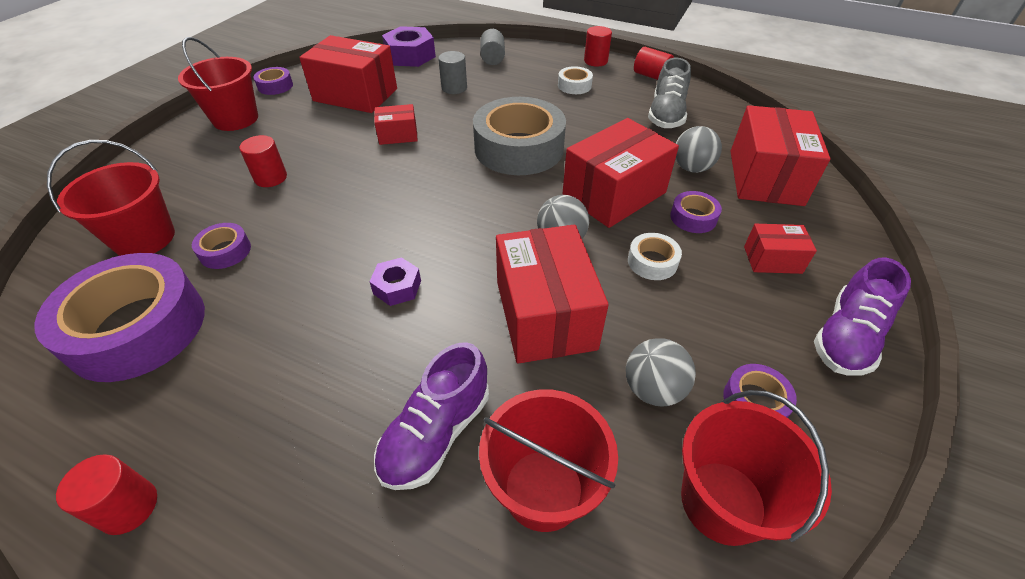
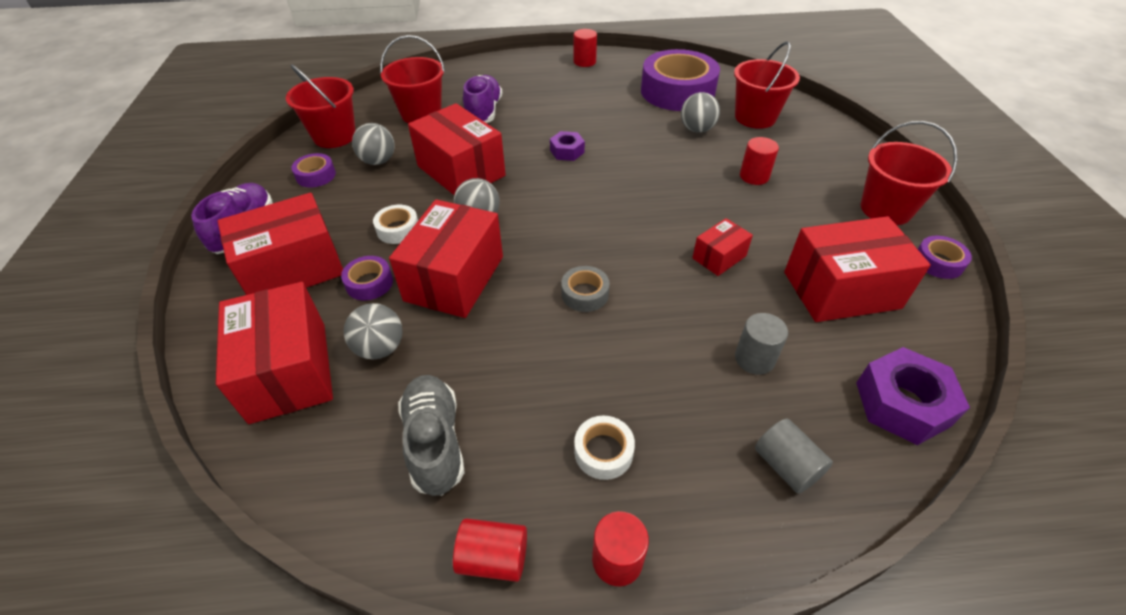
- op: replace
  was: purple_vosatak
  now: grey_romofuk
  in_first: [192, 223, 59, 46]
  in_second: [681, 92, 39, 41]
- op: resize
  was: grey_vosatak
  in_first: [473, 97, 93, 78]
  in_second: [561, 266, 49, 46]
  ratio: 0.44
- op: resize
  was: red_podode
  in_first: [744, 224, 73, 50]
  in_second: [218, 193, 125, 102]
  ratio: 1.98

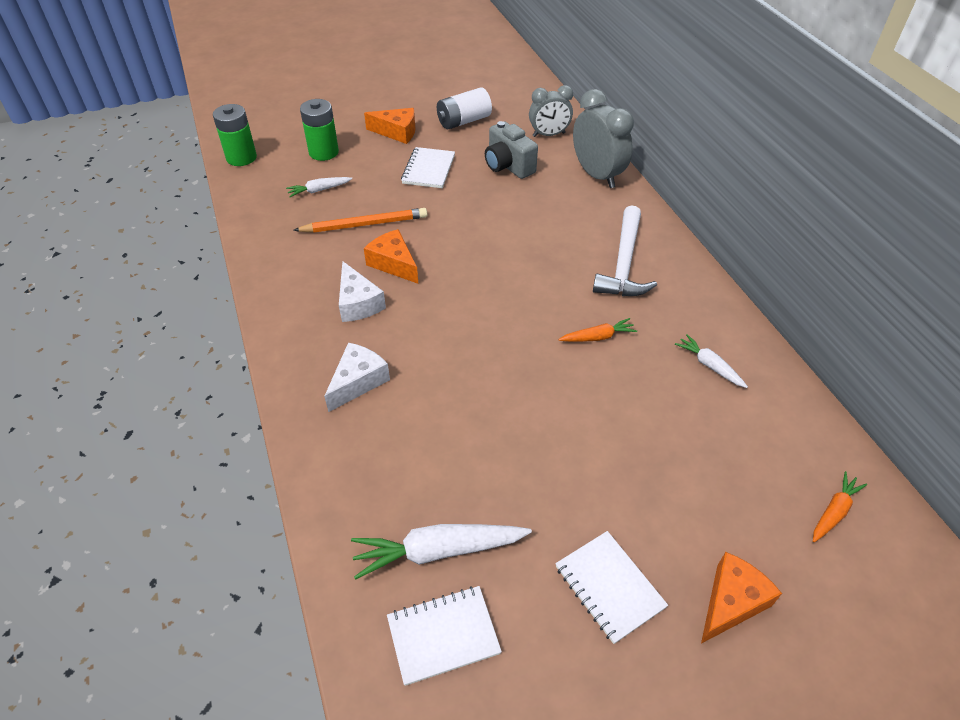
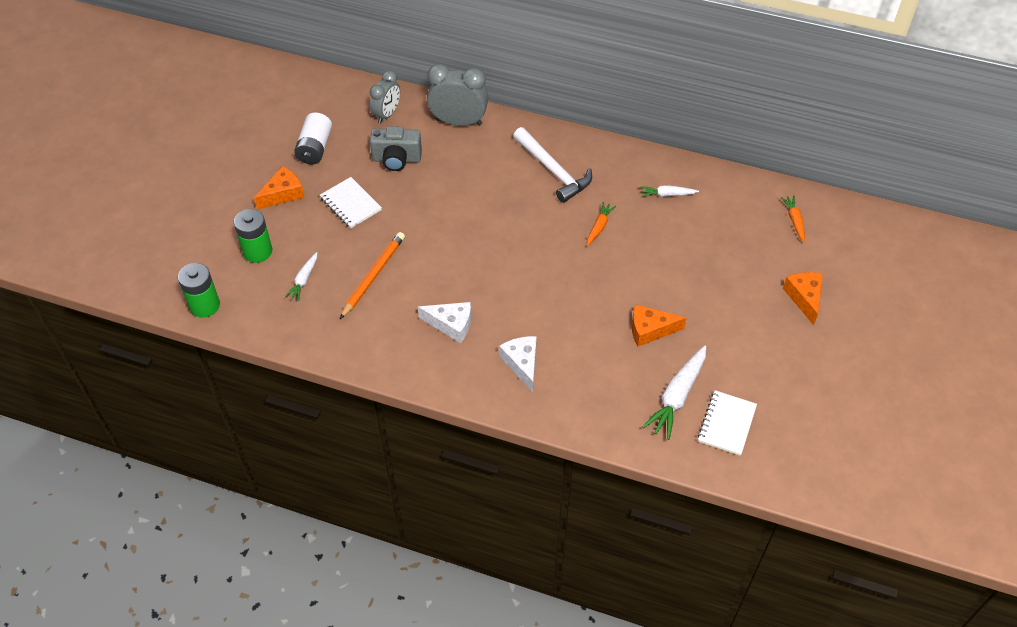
- op: move
  was: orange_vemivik
  in_first: [364, 229, 54, 55]
  in_second: [632, 304, 55, 42]
- op: delete
  was: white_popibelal
  in_first: [555, 531, 113, 113]

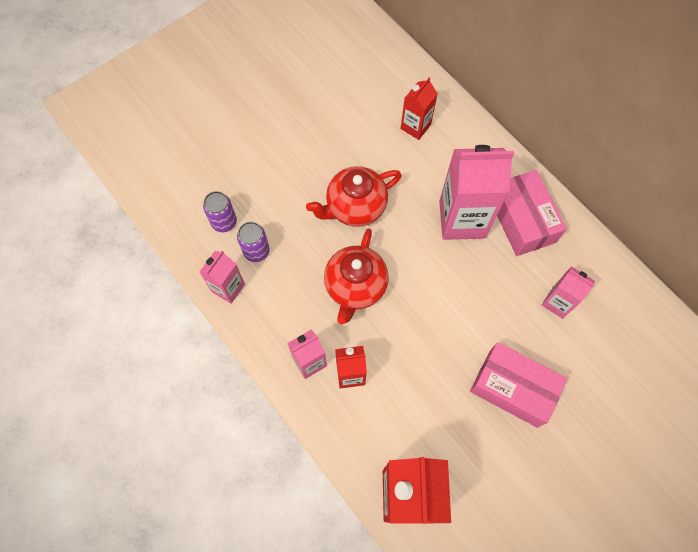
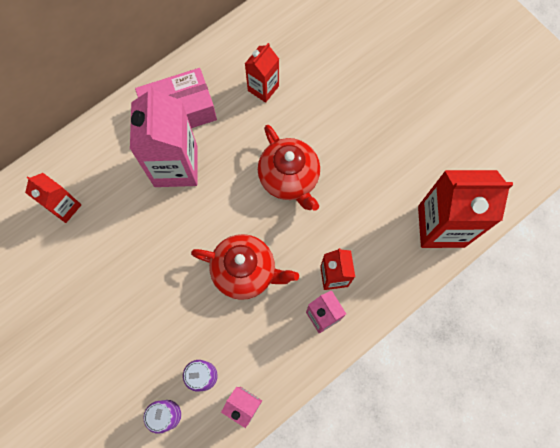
- op: move
  was: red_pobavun
  in_first: [306, 166, 96, 61]
  in_second: [258, 125, 62, 86]
- op: delete
  was: pink_podode
  in_first: [470, 342, 98, 86]
- op: recolor
  was: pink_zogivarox
  now: red_zogivarox
  in_first: [542, 266, 53, 53]
  in_second: [245, 43, 34, 60]

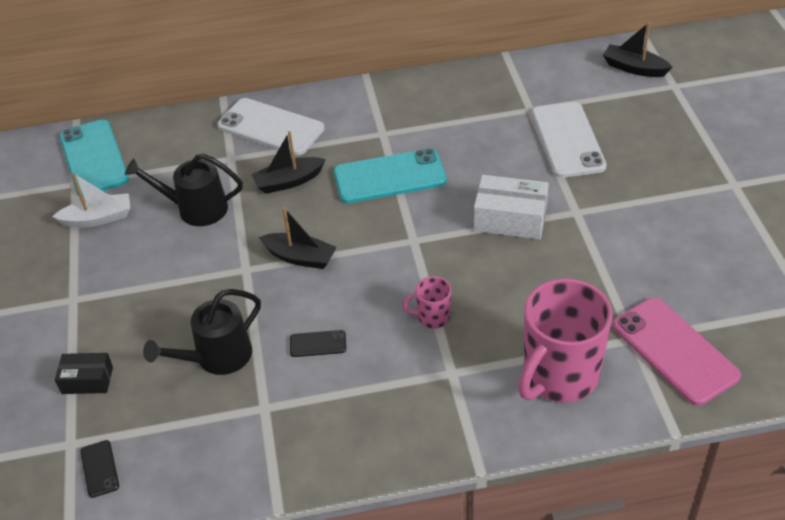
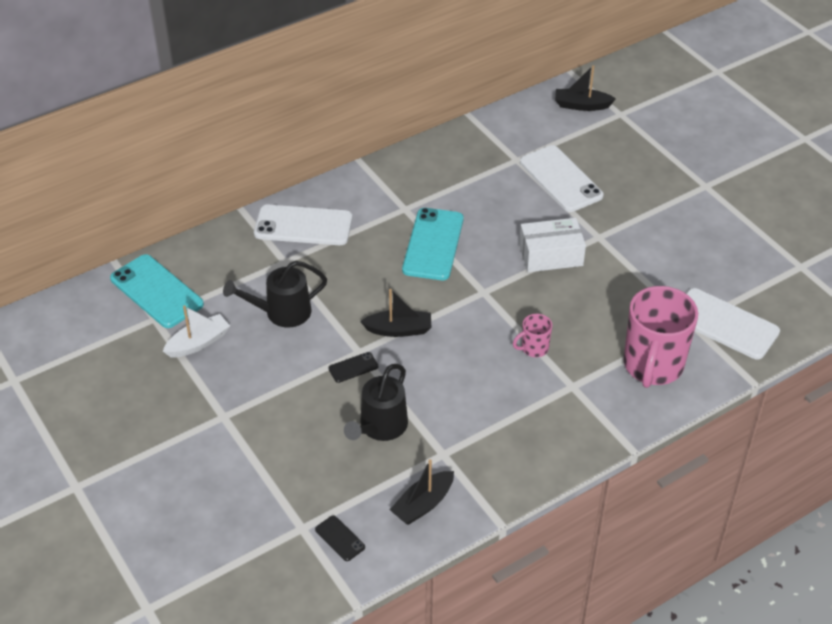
- op: delete
  was: black_podode
  in_first: [55, 353, 58, 41]
- op: move
  was: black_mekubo
  in_first: [251, 131, 75, 63]
  in_second: [390, 459, 64, 66]
- op: move
  was: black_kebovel
  in_first: [290, 330, 56, 27]
  in_second: [328, 352, 50, 31]
- op: rotate
  was: turquoise_kebovel
  in_first: [333, 148, 114, 55]
  in_second: [402, 208, 62, 72]
  clockwise: -45
- op: recolor
  was: pink_kebovel
  now: white_kebovel
  in_first: [612, 297, 129, 109]
  in_second: [686, 288, 94, 71]

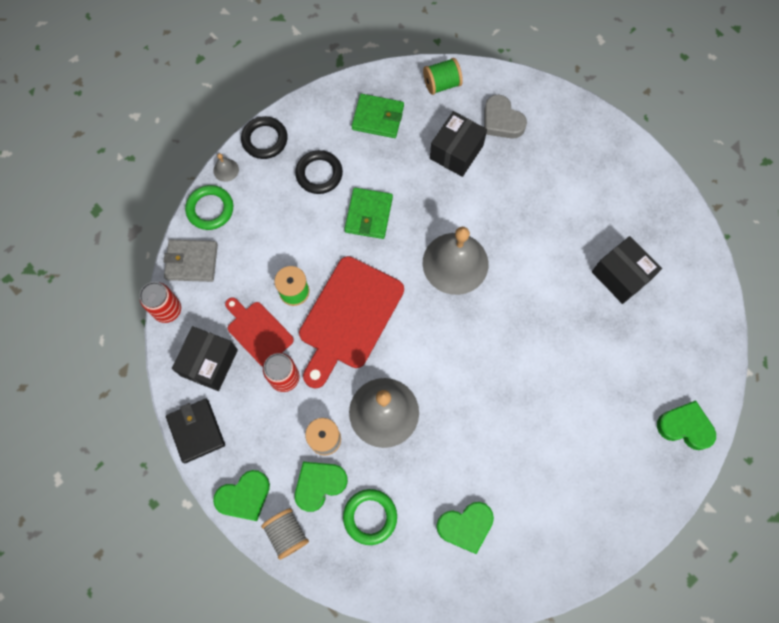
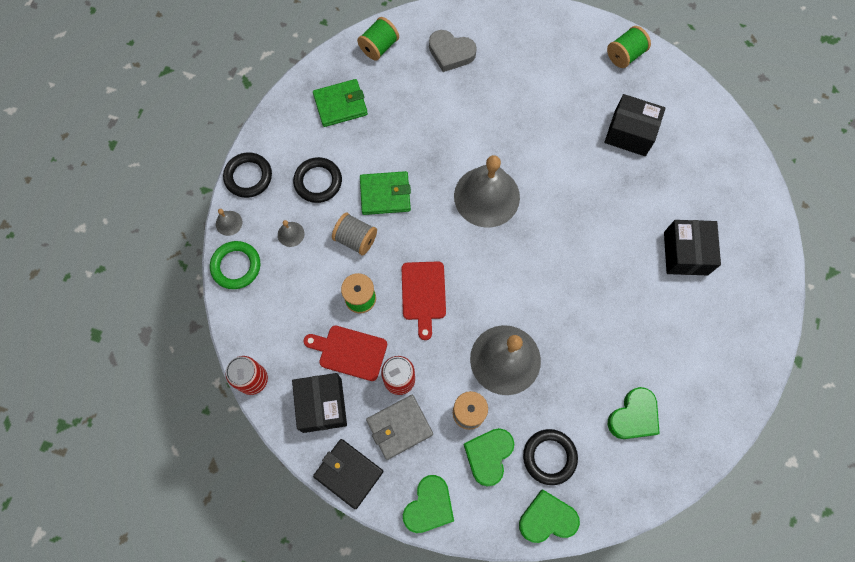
- op: move
  was: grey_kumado
  in_first: [164, 240, 54, 42]
  in_second: [366, 395, 67, 65]
- op: move
  was: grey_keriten
  in_first: [261, 508, 48, 52]
  in_second: [332, 213, 45, 43]
- op: resize
  was: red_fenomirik
  in_first: [299, 256, 105, 133]
  in_second: [402, 261, 44, 79]
  ratio: 0.58
- op: recolor
  was: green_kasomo
  now: black_kasomo
  in_first: [343, 489, 54, 56]
  in_second: [523, 429, 55, 56]
- op: rotate
  was: green_kumado
  in_first: [344, 188, 49, 51]
  in_second: [360, 171, 51, 44]
  clockwise: -75
- op: move
  was: black_podode
  in_first: [430, 111, 57, 66]
  in_second: [664, 220, 57, 55]
- op: move
  was: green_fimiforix
  in_first: [657, 400, 59, 50]
  in_second: [519, 490, 61, 53]
- op: insert
  now: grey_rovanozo
  in_second: [278, 220, 27, 27]
- op: insert
  now: green_keriten
  in_second: [607, 26, 44, 42]

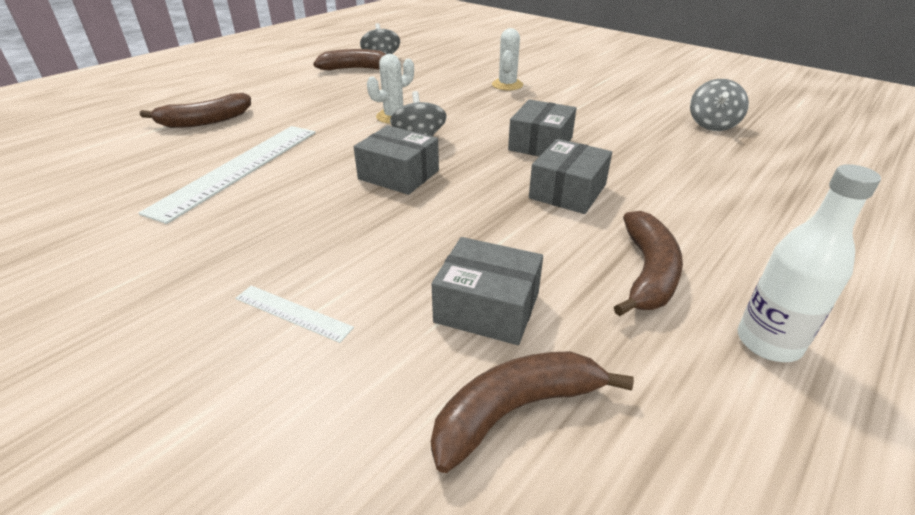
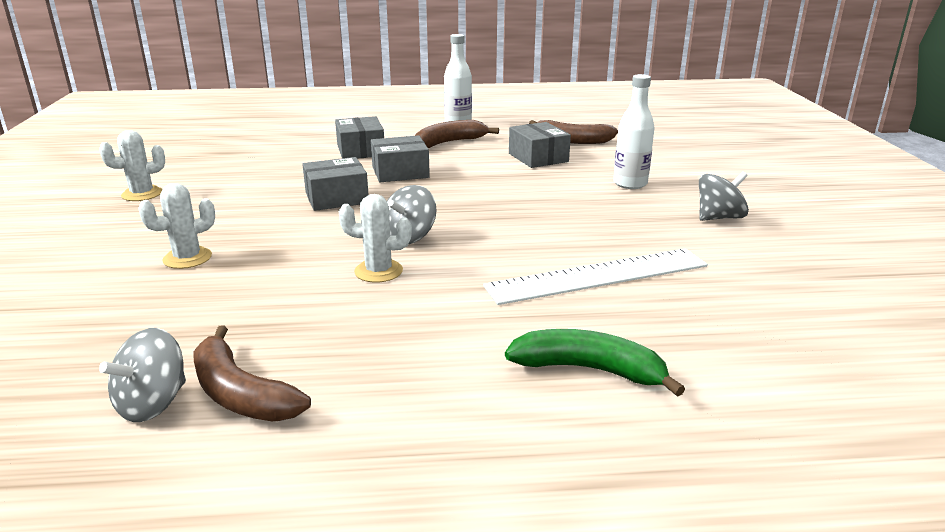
- op: recolor
  was: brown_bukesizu
  now: green_bukesizu
  in_first: [140, 93, 111, 35]
  in_second: [505, 329, 180, 68]
- op: replace
  was: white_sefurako
  now: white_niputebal
  in_first: [235, 286, 119, 57]
  in_second: [613, 74, 42, 115]
- op: move
  was: grey_podode
  in_first: [354, 125, 85, 70]
  in_second: [335, 116, 49, 43]
- op: move
  was: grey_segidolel
  in_first: [690, 79, 59, 52]
  in_second: [699, 171, 50, 50]
- op: insert
  now: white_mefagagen
  in_second: [99, 130, 66, 71]

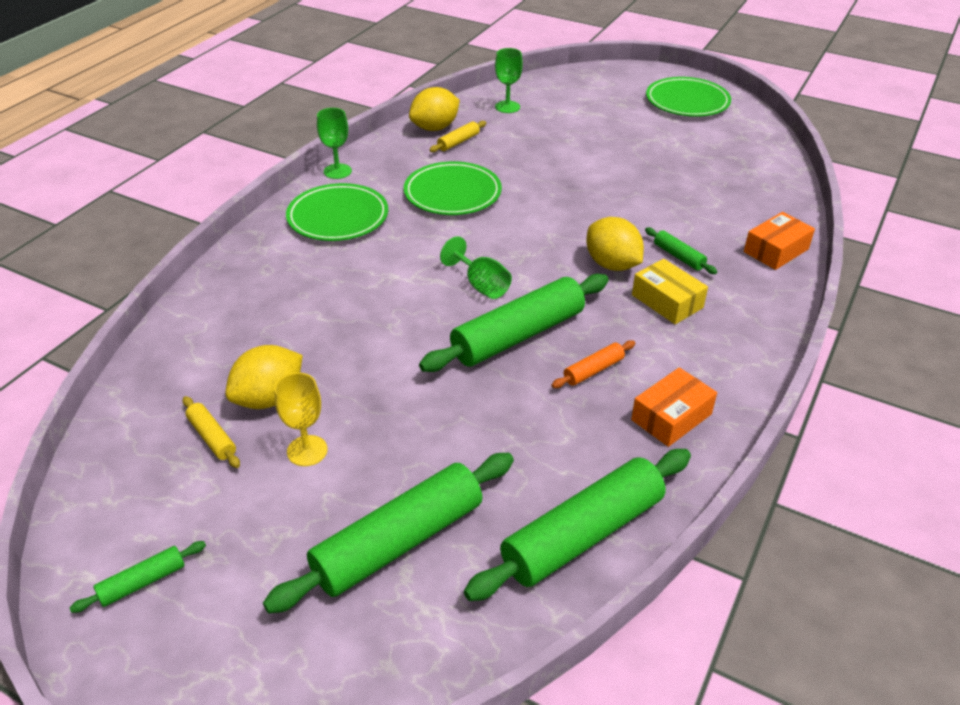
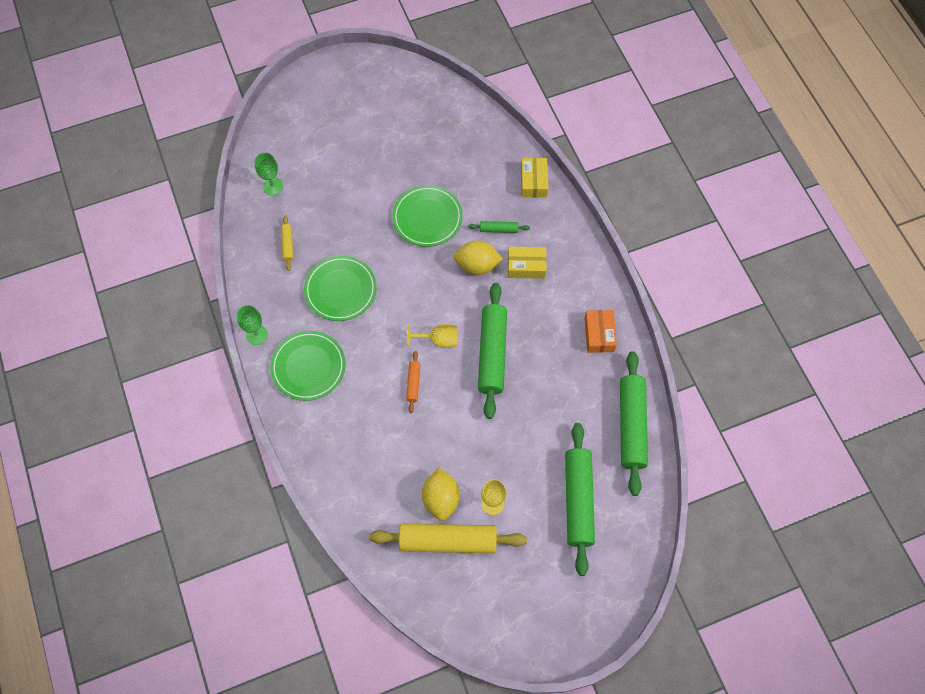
- op: delete
  was: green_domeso
  in_first: [70, 541, 136, 72]
- op: resize
  was: yellow_domeso
  in_first: [183, 396, 57, 72]
  in_second: [369, 523, 158, 30]
  ratio: 2.22
- op: delete
  was: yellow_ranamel
  in_first: [409, 87, 51, 44]
- op: recolor
  was: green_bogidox
  now: yellow_bogidox
  in_first: [440, 236, 72, 63]
  in_second: [407, 324, 50, 24]
- op: move
  was: orange_domeso
  in_first: [551, 340, 84, 48]
  in_second: [406, 351, 14, 62]
- op: move
  was: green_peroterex
  in_first: [646, 77, 85, 40]
  in_second: [392, 185, 71, 62]
- op: recolor
  was: orange_podode
  now: yellow_podode
  in_first: [744, 212, 71, 58]
  in_second: [521, 158, 27, 40]

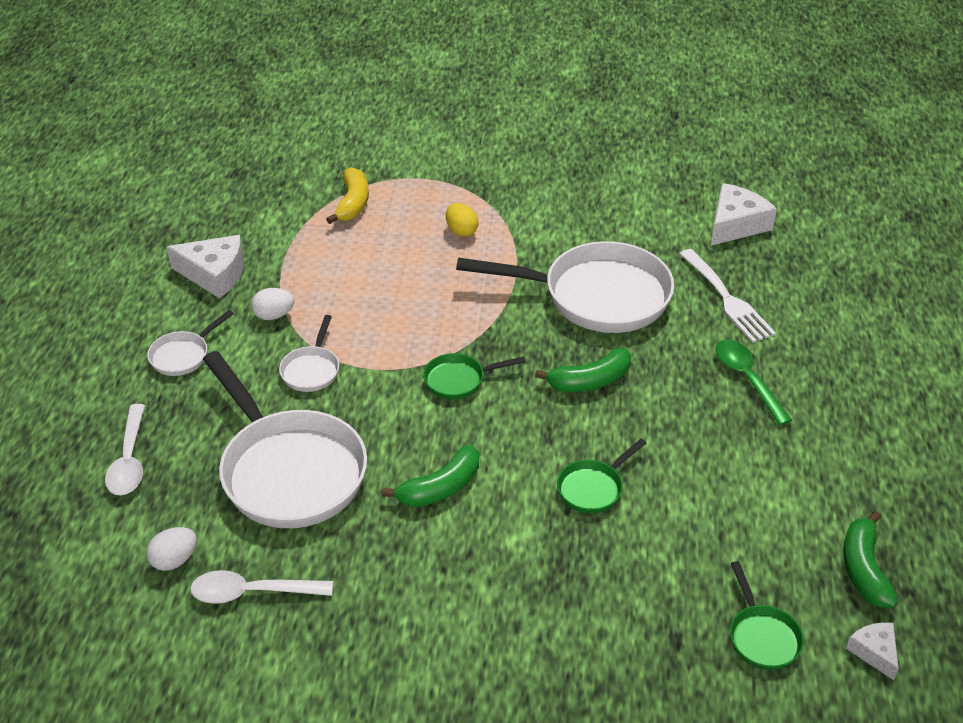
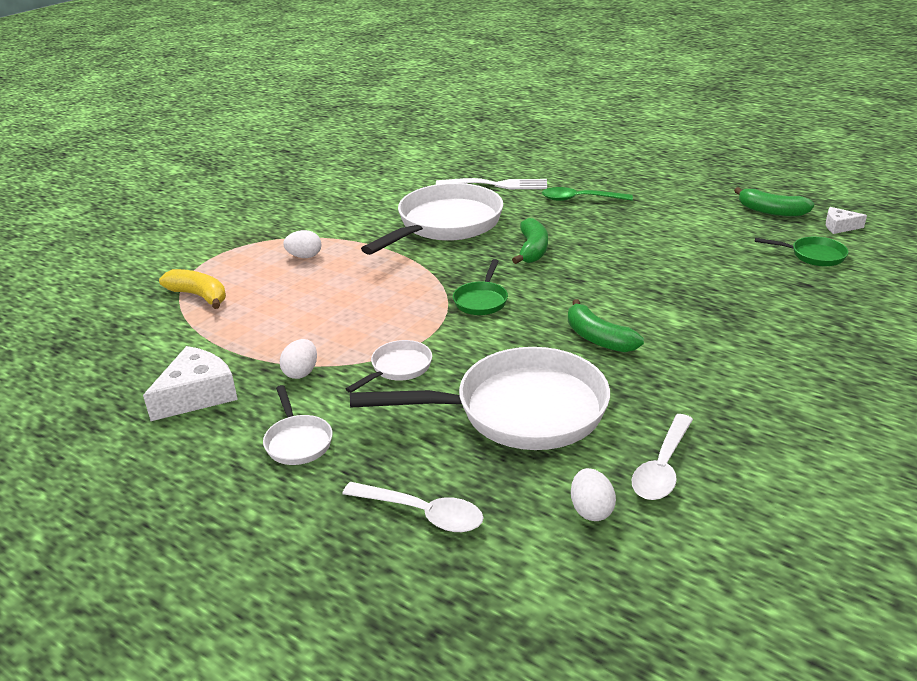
- op: rotate
  was: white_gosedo
  in_first: [279, 315, 60, 77]
  in_second: [346, 340, 86, 53]
  clockwise: -90
- op: rotate
  was: green_bukesizu
  in_first: [382, 445, 97, 62]
  in_second: [568, 299, 76, 54]
  clockwise: 150
- op: recolor
  was: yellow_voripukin
  now: white_voripukin
  in_first: [446, 203, 33, 34]
  in_second: [283, 230, 38, 28]
- op: delete
  was: green_gosedo
  in_first: [557, 439, 89, 74]
- op: delete
  was: white_vemivik
  in_first: [711, 183, 66, 63]

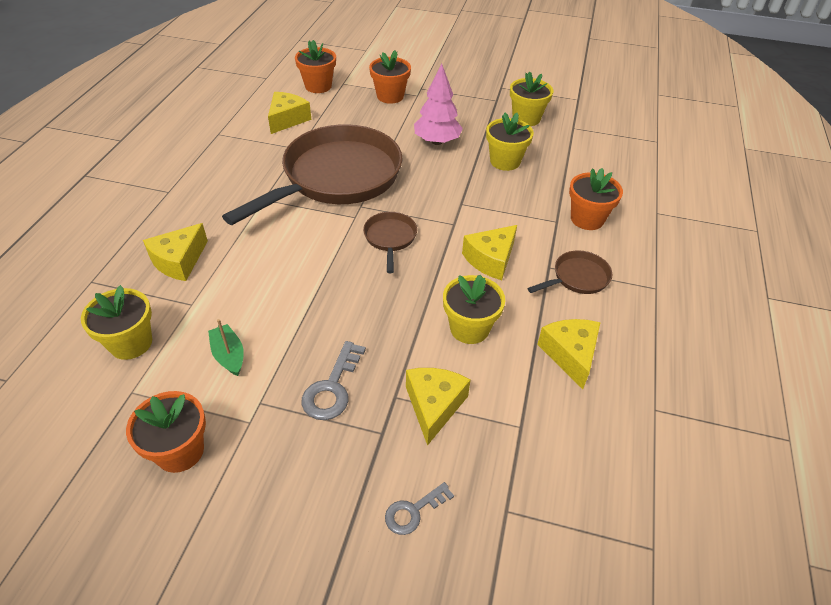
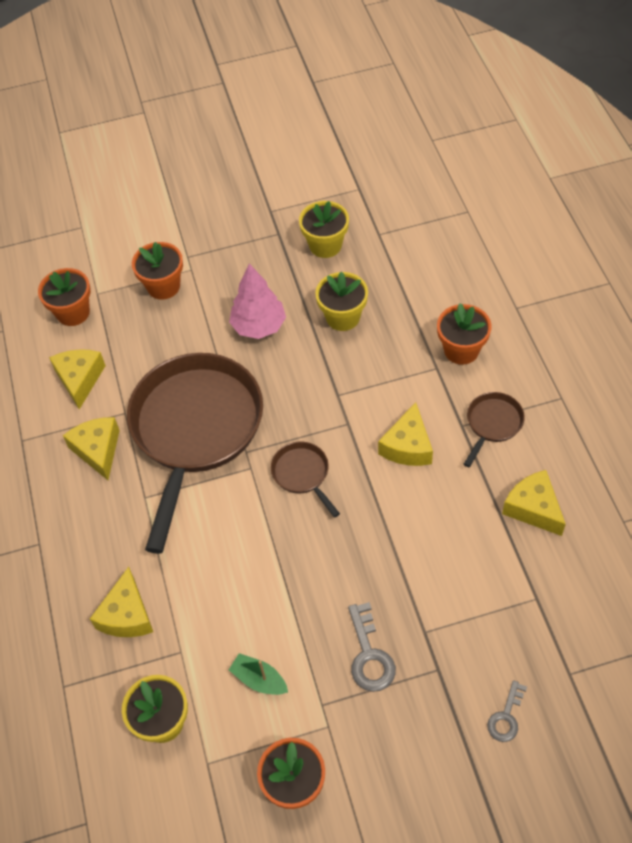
- op: move
  was: yellow_vemivik
  in_first: [406, 368, 65, 78]
  in_second: [63, 417, 57, 63]
- op: delete
  was: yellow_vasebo
  in_first: [443, 275, 62, 69]

